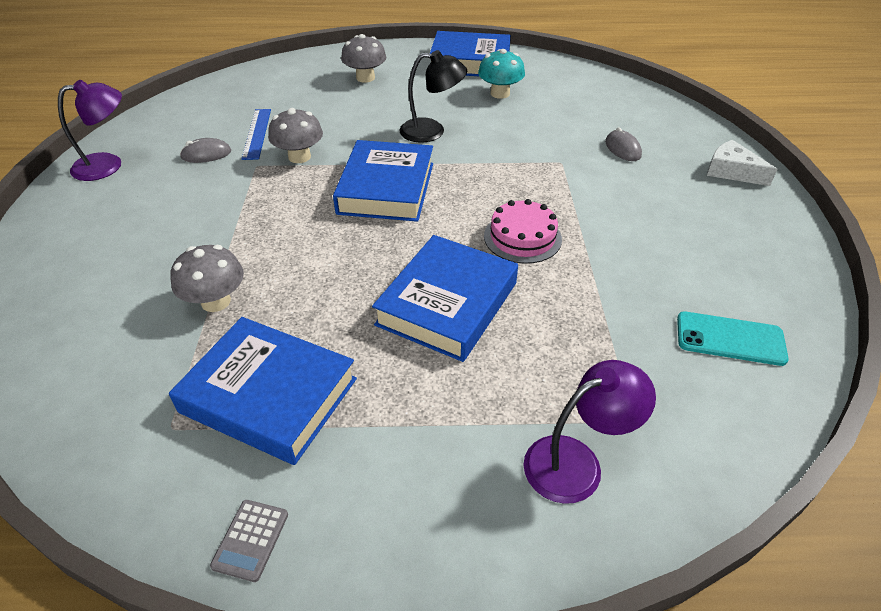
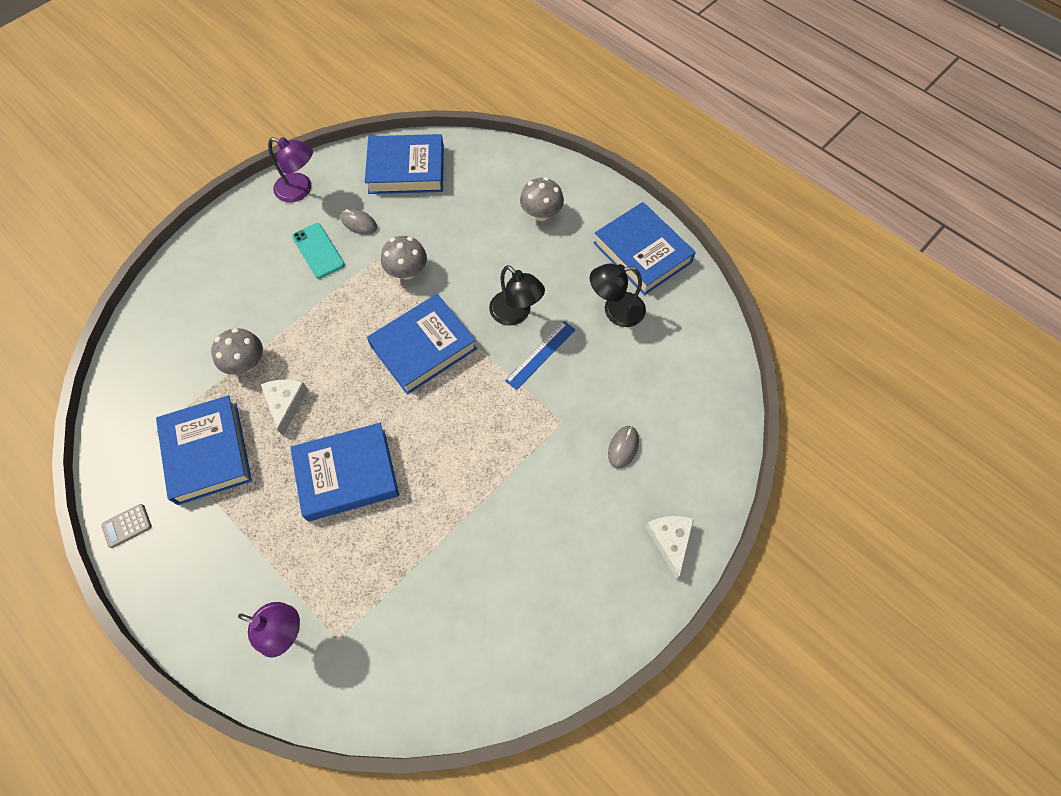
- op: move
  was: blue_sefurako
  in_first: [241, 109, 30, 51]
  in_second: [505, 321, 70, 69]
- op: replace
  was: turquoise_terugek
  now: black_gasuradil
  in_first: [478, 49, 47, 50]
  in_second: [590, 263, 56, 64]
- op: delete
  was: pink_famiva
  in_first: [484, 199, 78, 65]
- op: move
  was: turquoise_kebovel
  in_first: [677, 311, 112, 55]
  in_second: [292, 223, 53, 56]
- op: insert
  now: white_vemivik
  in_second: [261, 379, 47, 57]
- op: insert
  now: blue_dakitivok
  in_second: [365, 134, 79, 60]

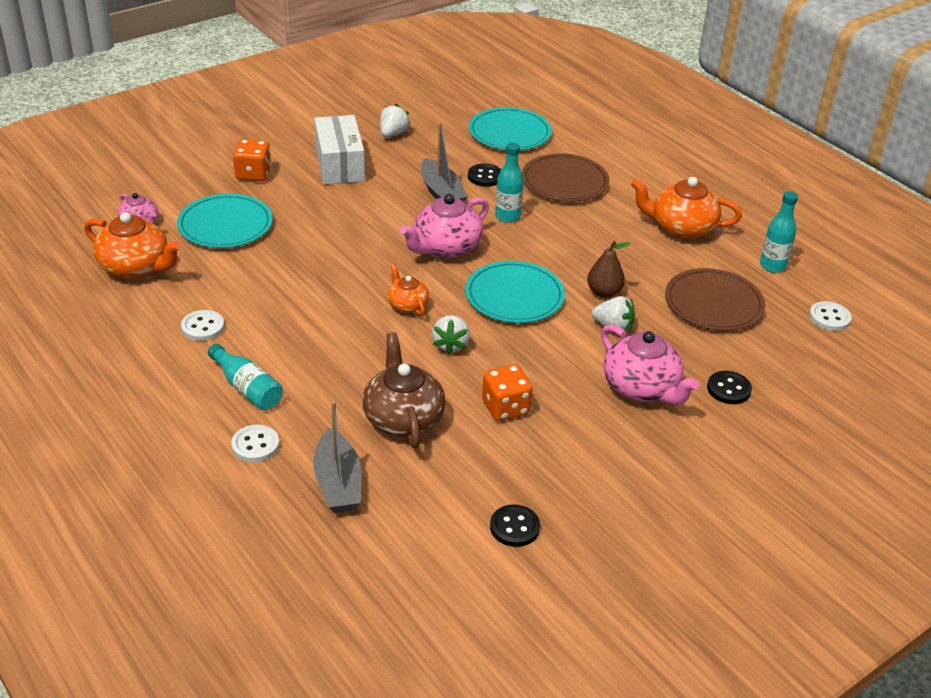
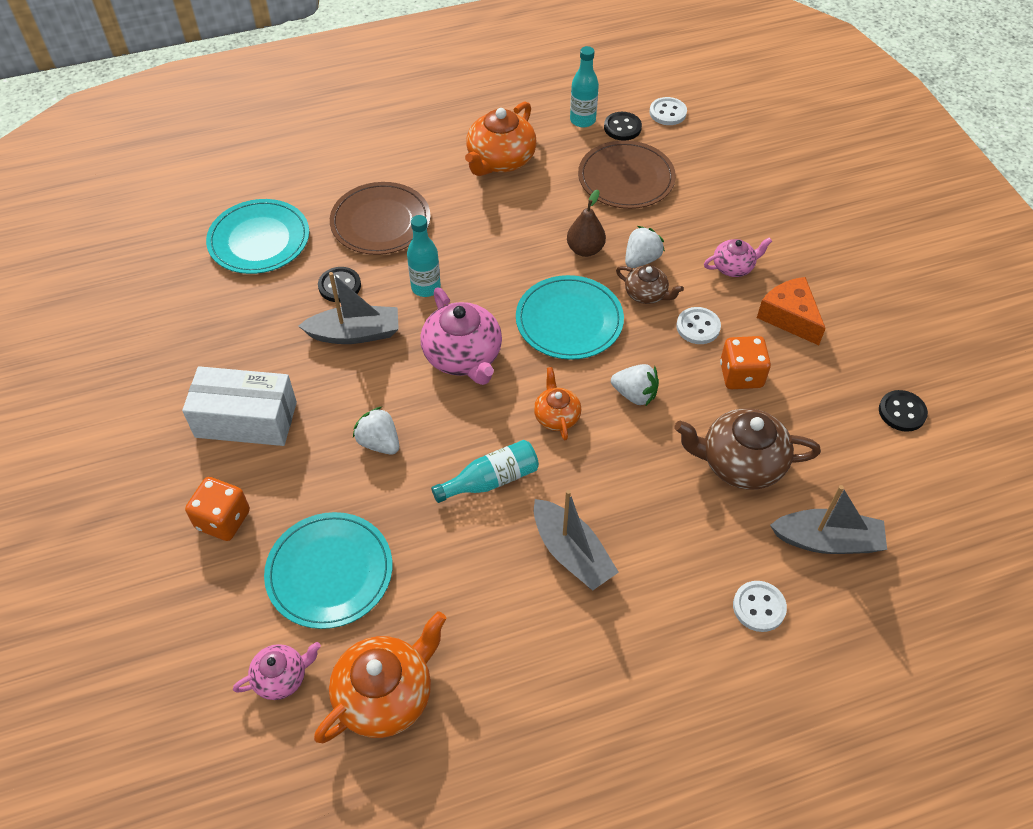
- op: move
  was: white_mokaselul
  in_first: [181, 310, 43, 31]
  in_second: [676, 307, 45, 37]
- op: move
  was: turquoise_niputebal
  in_first: [208, 344, 75, 66]
  in_second: [431, 440, 108, 63]
- op: move
  was: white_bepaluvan
  in_first: [380, 104, 30, 33]
  in_second: [353, 407, 46, 48]
- op: rotate
  was: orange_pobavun
  in_first: [388, 264, 41, 52]
  in_second: [534, 367, 47, 73]
  clockwise: 90
- op: resize
  was: pink_pobavun
  in_first: [601, 325, 98, 80]
  in_second: [704, 237, 68, 40]
  ratio: 0.56
- op: move
  was: black_mokaselul
  in_first: [707, 371, 45, 33]
  in_second: [604, 112, 38, 28]
- op: insert
  now: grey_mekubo
  in_second: [534, 490, 85, 100]
- op: insert
  now: brown_pobavun
  in_second: [616, 265, 68, 39]
- op: insert
  now: orange_vemivik
  in_second: [757, 277, 69, 68]

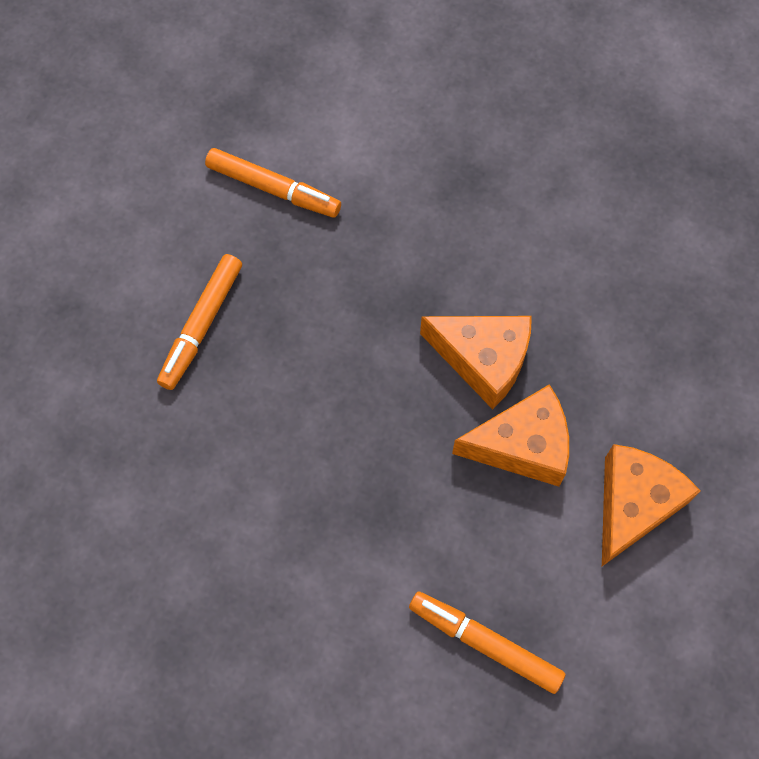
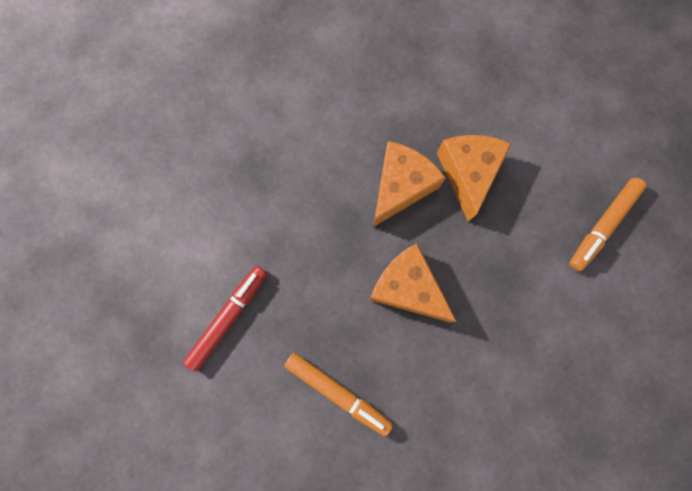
- op: recolor
  was: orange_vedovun
  now: red_vedovun
  in_first: [205, 148, 136, 69]
  in_second: [183, 266, 84, 106]
- op: move
  was: orange_vemivik
  in_first: [602, 444, 99, 122]
  in_second: [370, 243, 87, 79]

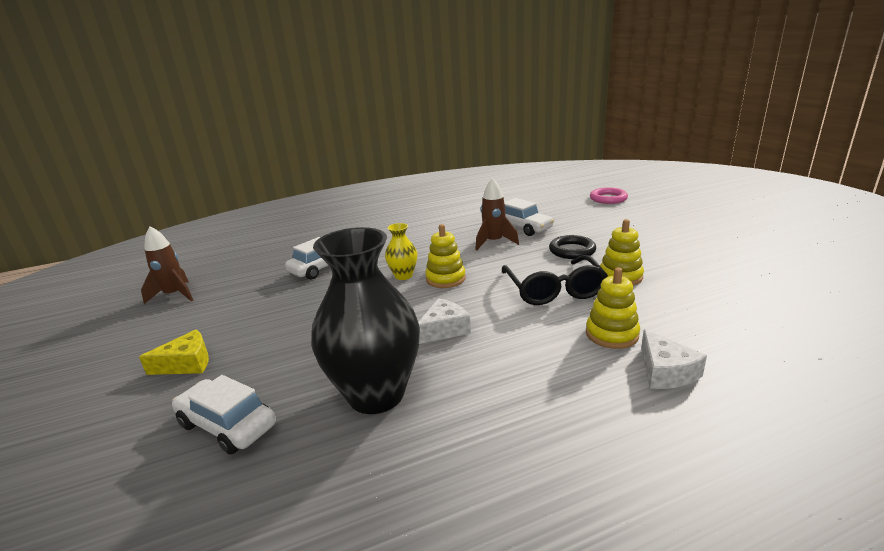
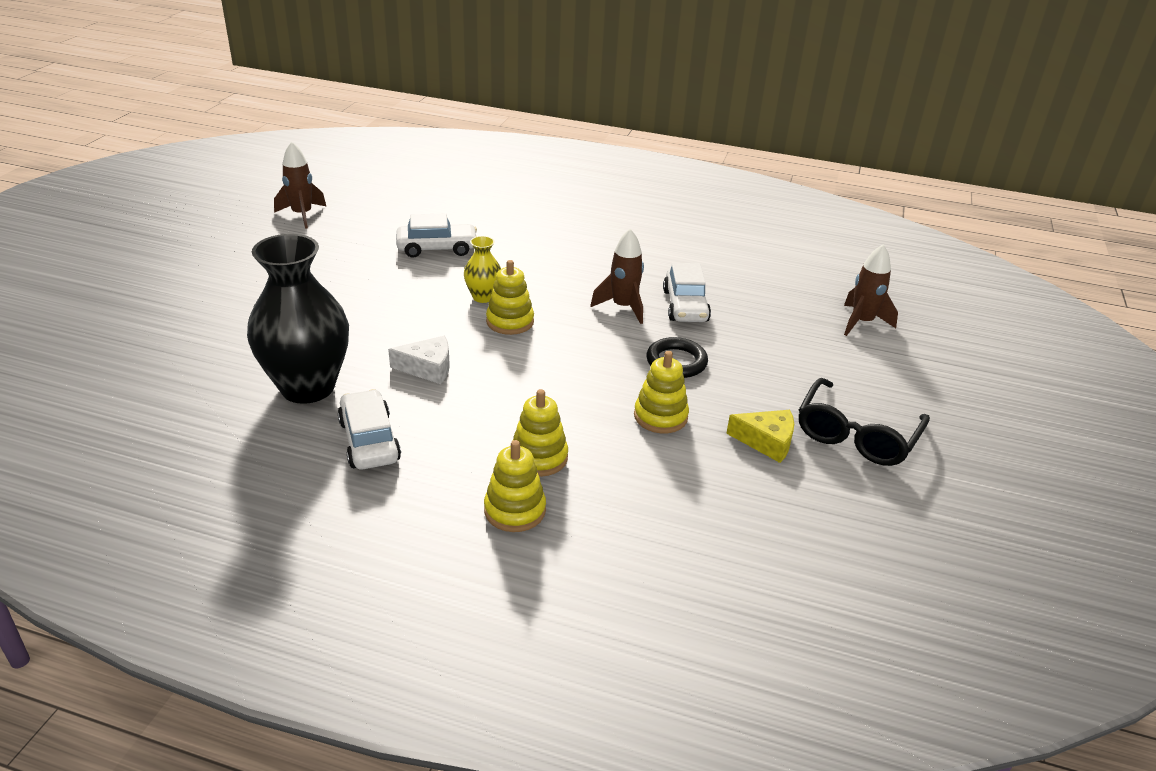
- op: move
  was: yellow_vemivik
  in_first: [139, 329, 70, 46]
  in_second: [726, 410, 68, 53]
- op: move
  was: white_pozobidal
  in_first: [172, 375, 104, 80]
  in_second: [338, 389, 63, 81]
- op: move
  was: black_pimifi
  in_first: [502, 255, 106, 50]
  in_second: [799, 378, 131, 88]
- op: replace
  was: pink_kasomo
  now: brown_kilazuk
  in_first: [590, 187, 38, 17]
  in_second: [844, 244, 54, 92]
- op: replace
  was: white_vemivik
  now: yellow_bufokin
  in_first: [641, 329, 66, 60]
  in_second: [484, 440, 62, 92]

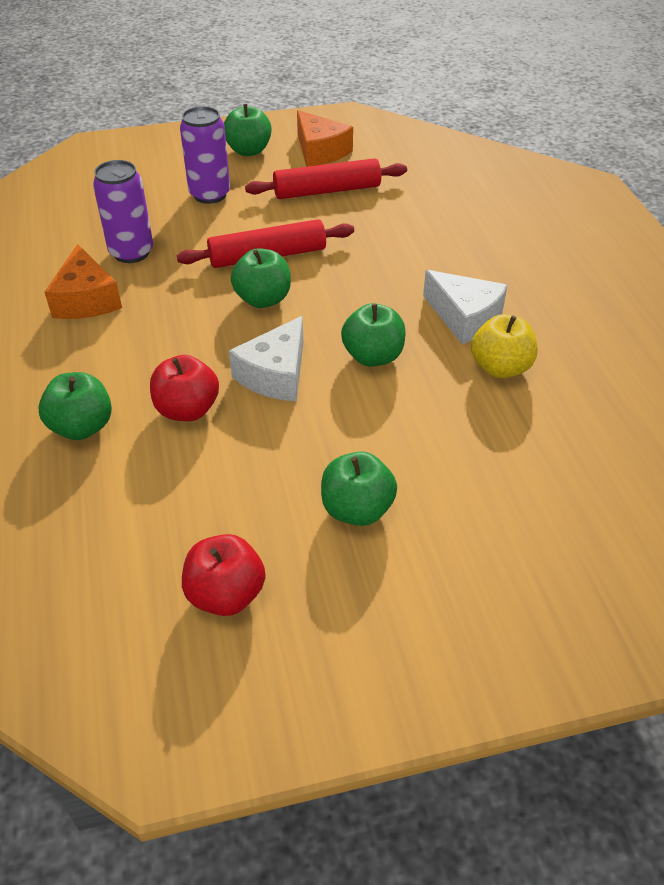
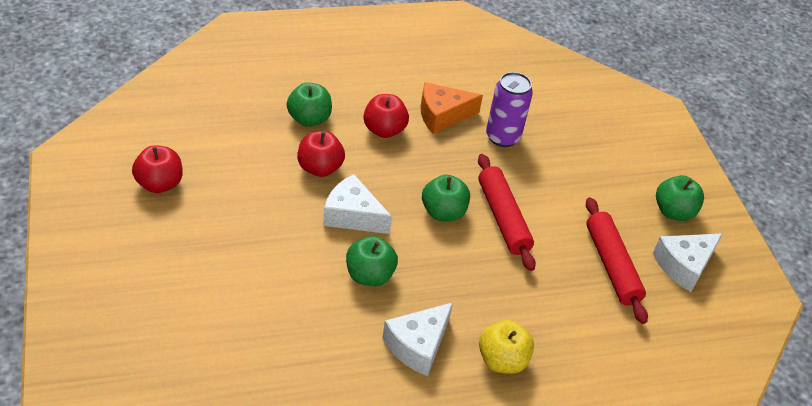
- op: delete
  was: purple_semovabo
  in_first: [180, 106, 50, 98]
- op: recolor
  was: orange_vemivik
  now: white_vemivik
  in_first: [297, 110, 56, 57]
  in_second: [653, 233, 69, 59]
- op: delete
  was: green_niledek
  in_first: [321, 451, 76, 75]
- op: move
  was: yellow_niledek
  in_first: [471, 314, 67, 64]
  in_second: [479, 320, 55, 54]
- op: insert
  now: red_niledek
  in_second: [363, 94, 46, 44]

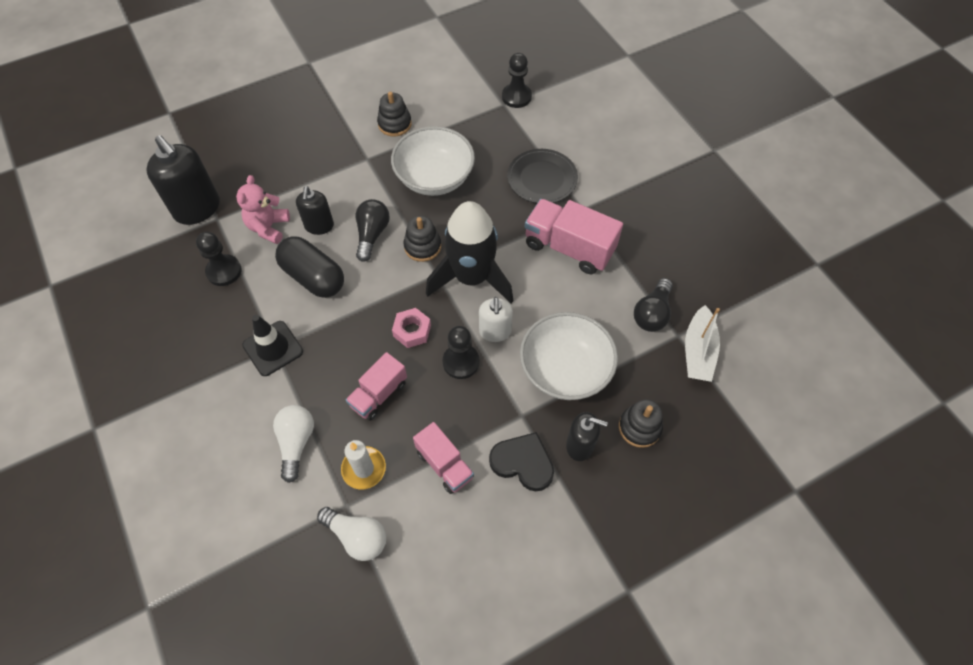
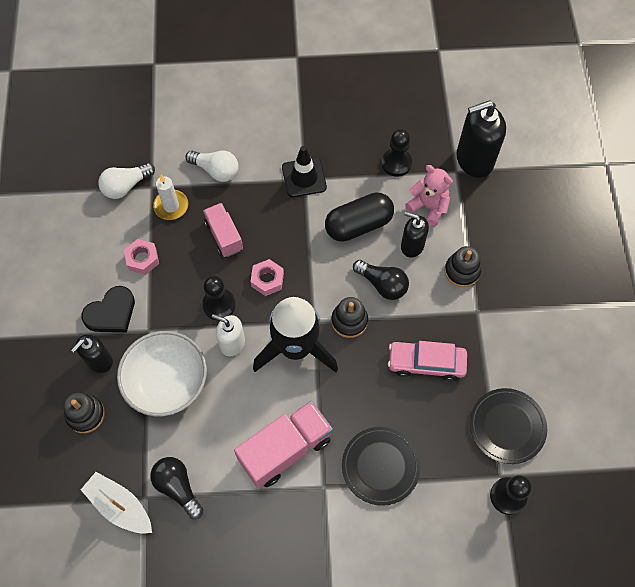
- op: move
  was: black_bufokin
  in_first: [377, 92, 35, 44]
  in_second: [444, 246, 37, 41]
- op: replace
  was: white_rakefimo
  now: pink_pozobidal
  in_first: [391, 126, 84, 70]
  in_second: [388, 341, 79, 40]
- op: replace
  was: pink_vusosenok
  now: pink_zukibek
  in_first: [413, 422, 61, 72]
  in_second: [124, 239, 35, 36]
- op: insert
  now: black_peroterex
  in_second: [470, 388, 77, 76]

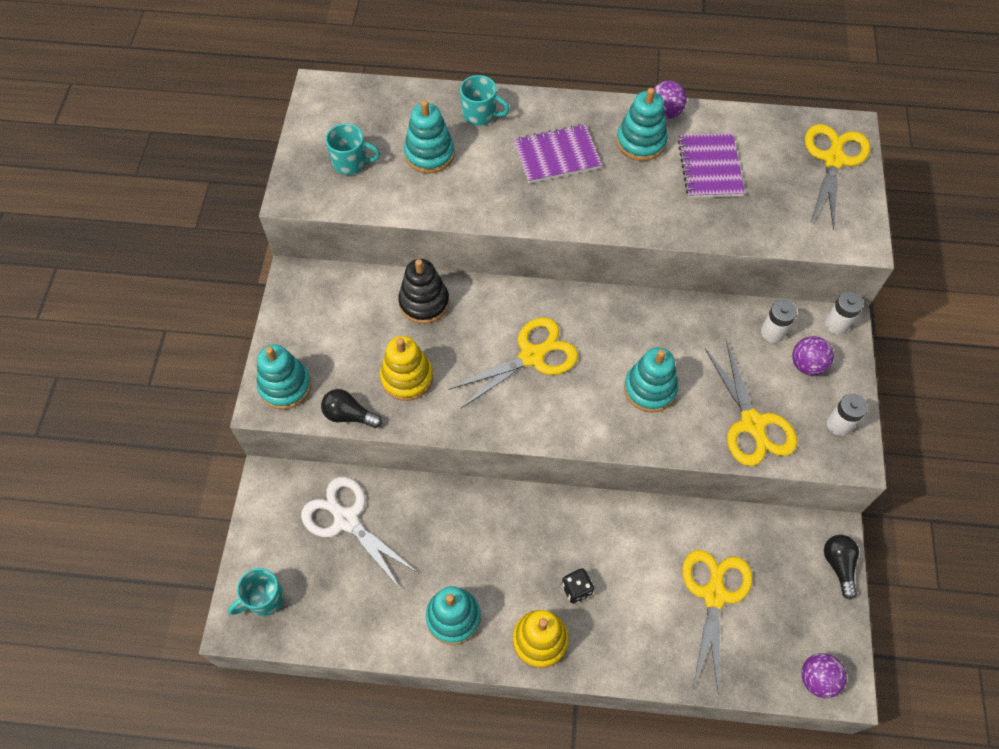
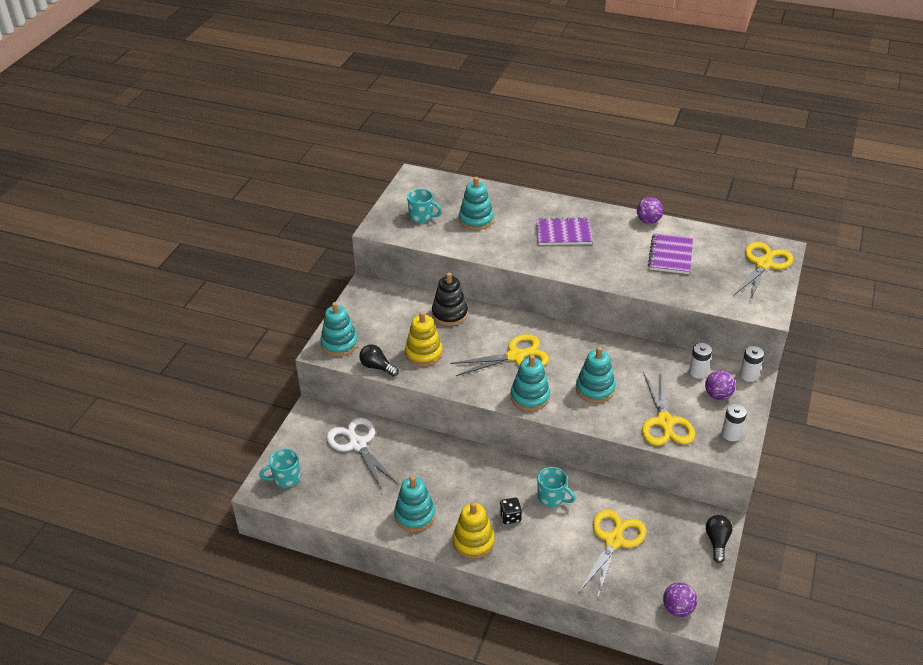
- op: move
  was: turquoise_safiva
  in_first: [460, 75, 50, 51]
  in_second: [538, 467, 38, 40]
- op: move
  was: turquoise_bufokin
  in_first: [617, 88, 51, 73]
  in_second: [511, 355, 39, 56]

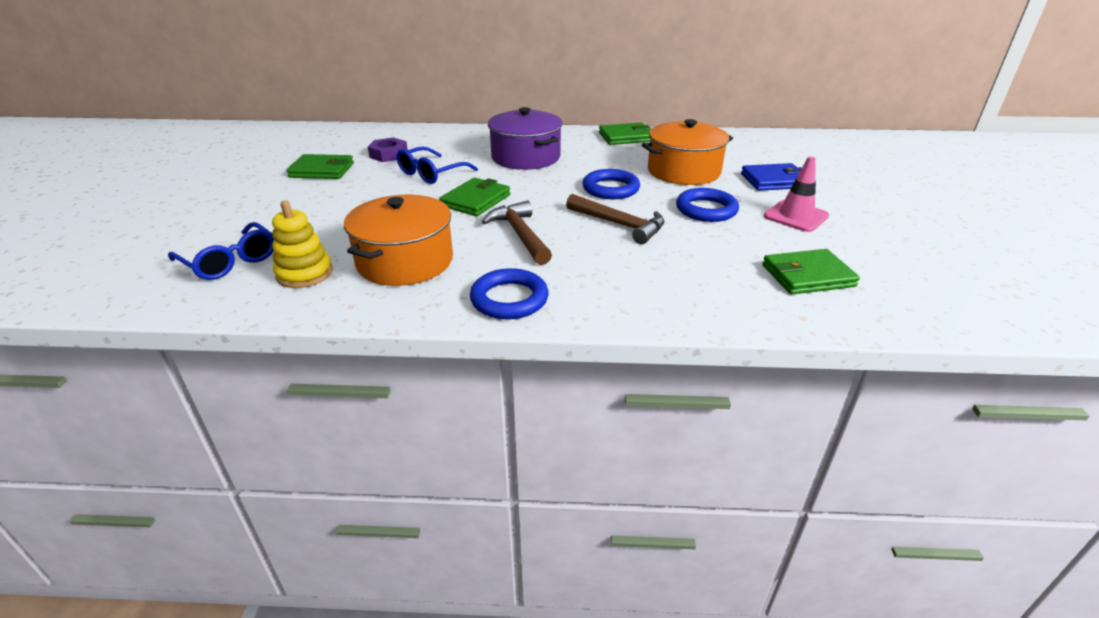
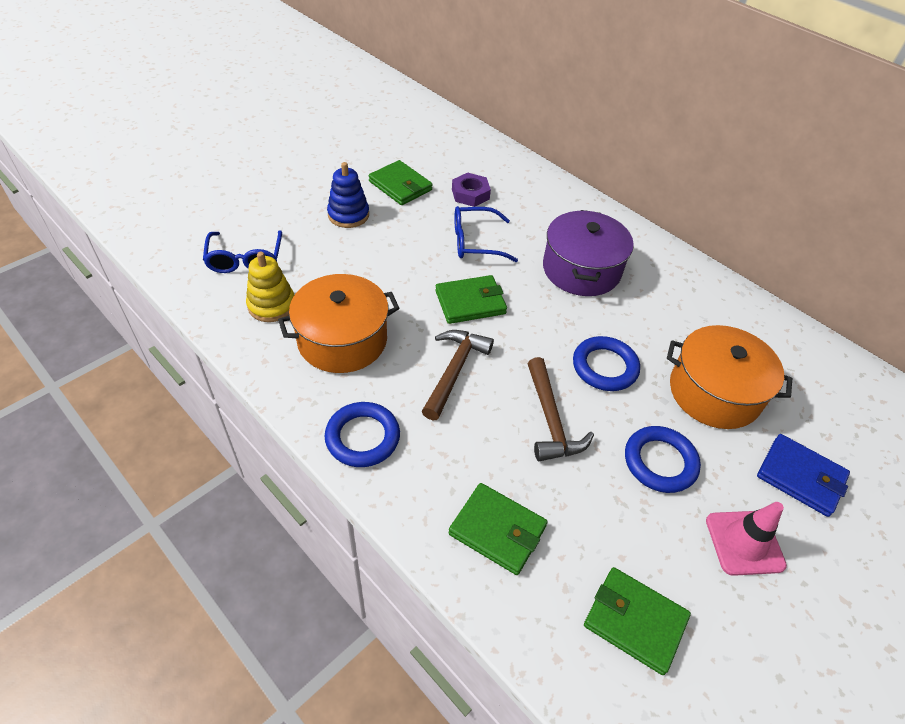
- op: move
  was: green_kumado
  in_first: [599, 123, 52, 22]
  in_second: [448, 483, 100, 92]
- op: insert
  now: blue_bufokin
  in_second: [327, 162, 42, 66]

